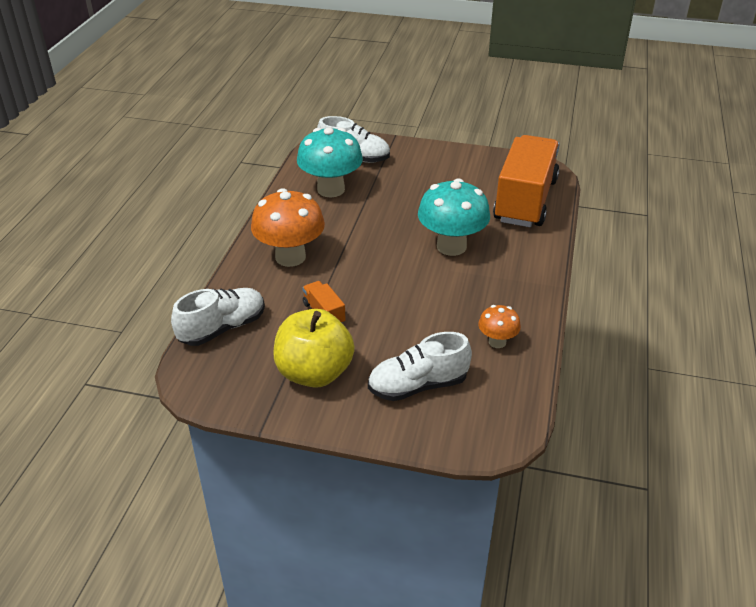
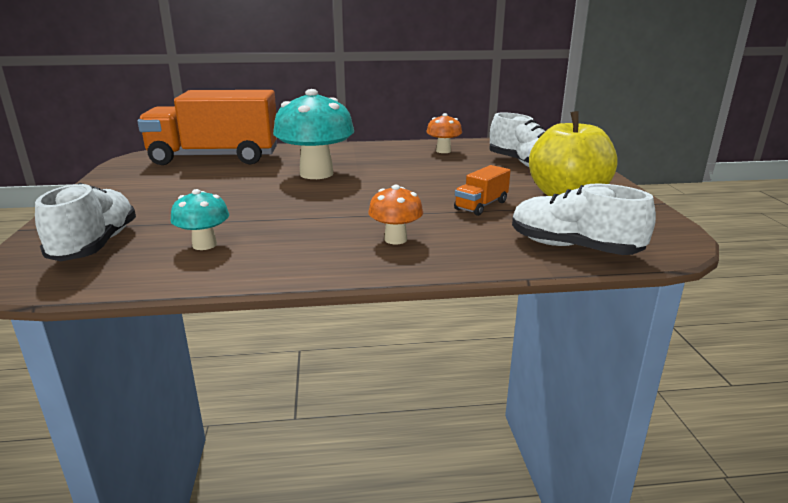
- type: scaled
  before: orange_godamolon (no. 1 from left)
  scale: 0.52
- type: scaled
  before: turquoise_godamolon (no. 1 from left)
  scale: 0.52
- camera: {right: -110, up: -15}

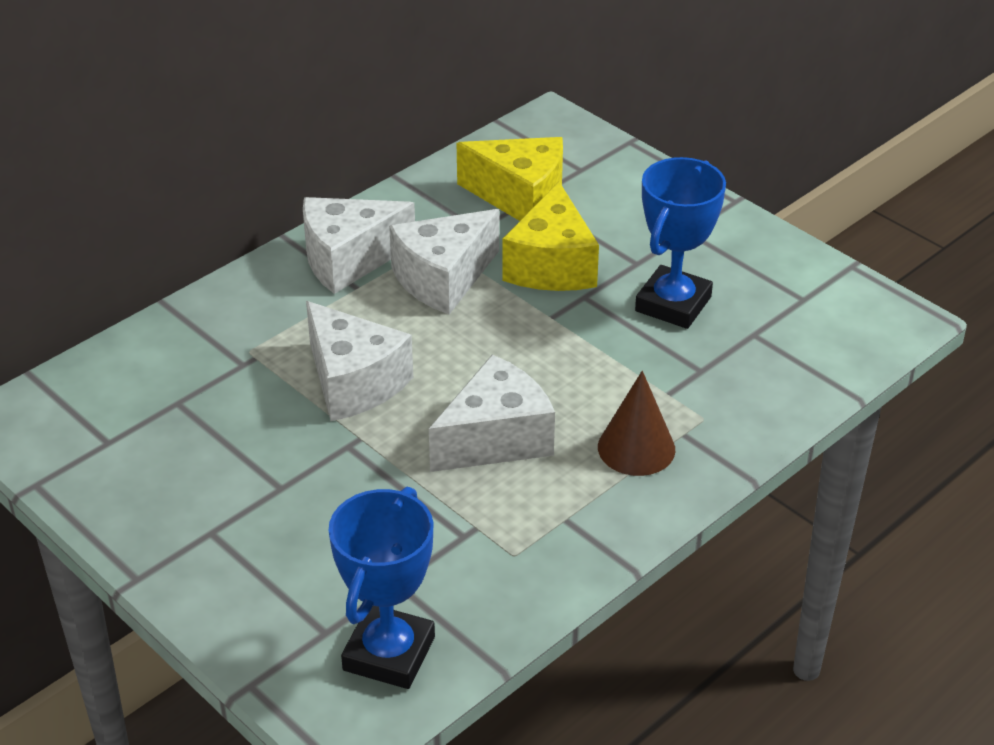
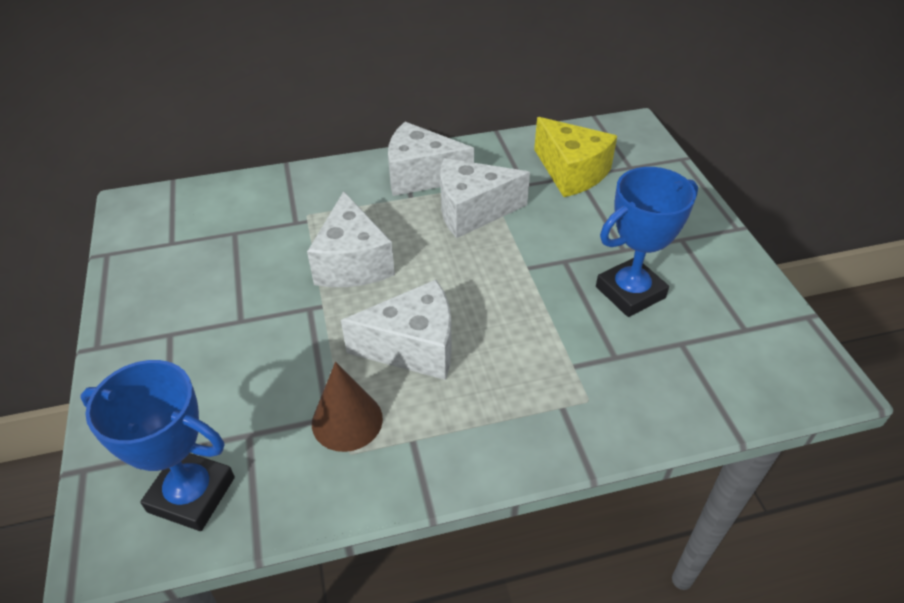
- type: gone
  before: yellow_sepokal (no. 2 from left)
- type: shifted
  before: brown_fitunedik
- type: rotated
  before: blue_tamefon (no. 1 from left)
  turn: 60
- camera: {right: 30, up: 5}

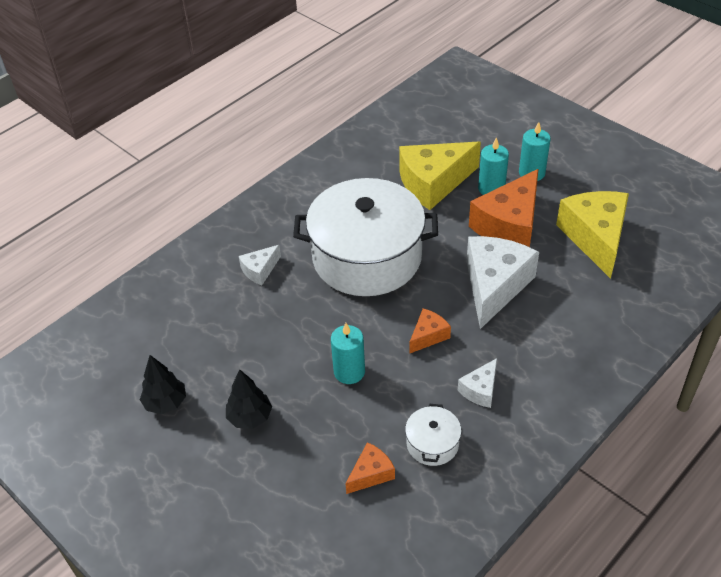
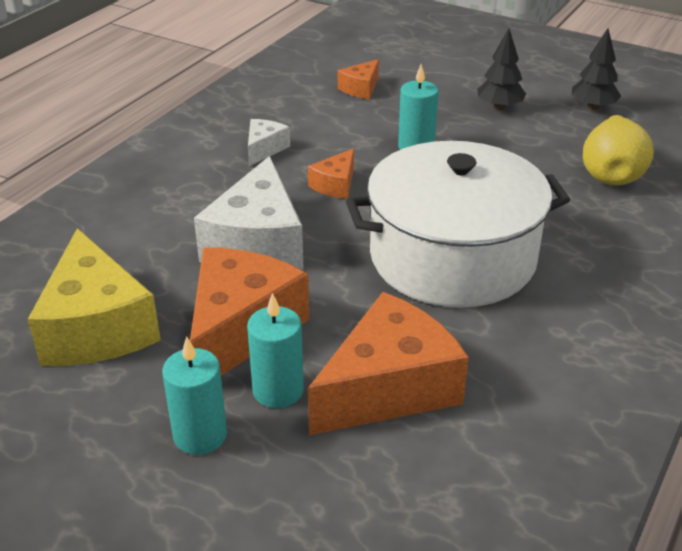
- type: gone
  before: white_sepokal (no. 1 from left)
- type: gone
  before: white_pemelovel (no. 2 from left)
- type: new
  after: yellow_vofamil
- type: repainted
  before: yellow_sepokal (no. 1 from left)
  after: orange_sepokal (no. 4 from left)
- camera: {right: 165, up: -10}

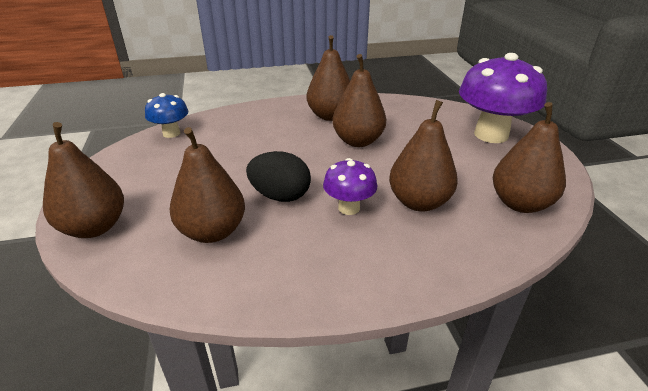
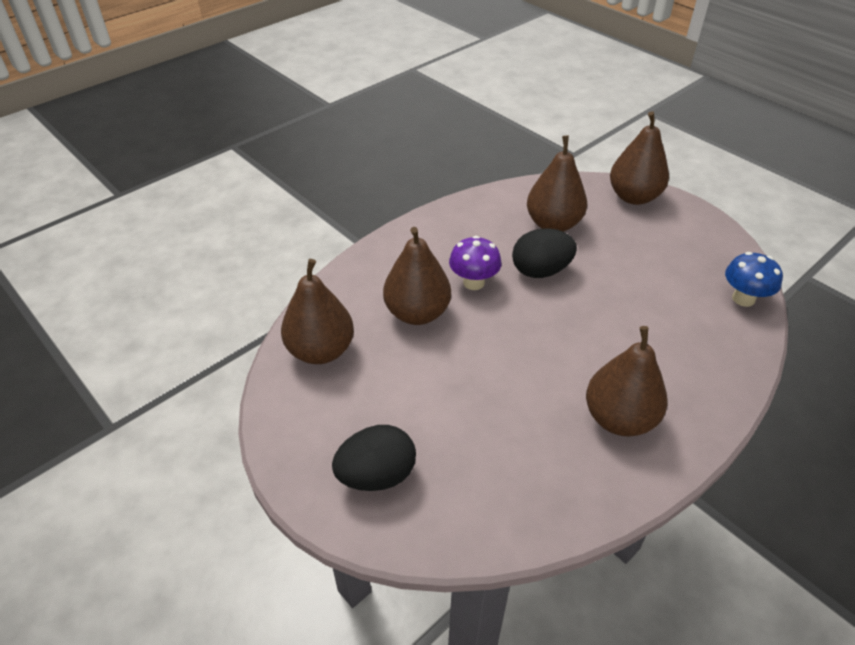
- type: gone
  before: brown_vofamil (no. 4 from left)
- type: swapped
  before: purple_godamolon (no. 2 from left)
  after: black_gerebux (no. 1 from left)
- camera: {right: 150, up: 10}

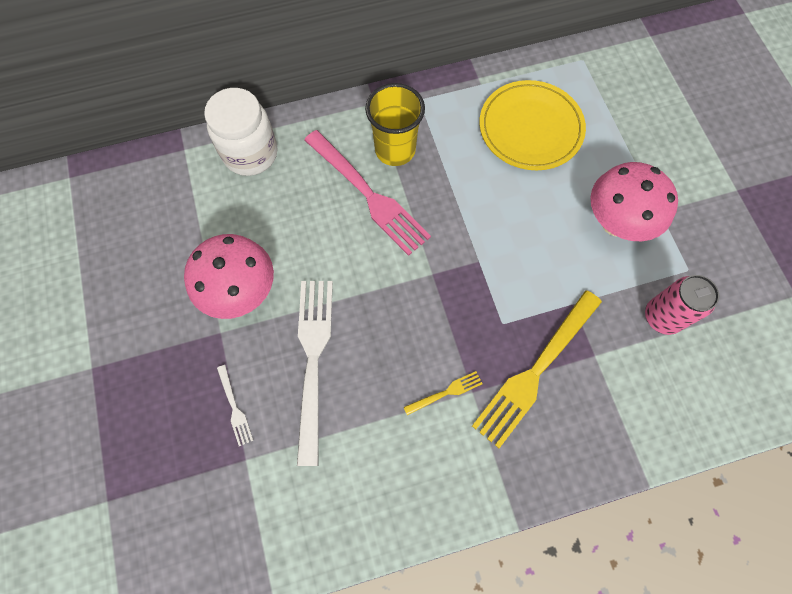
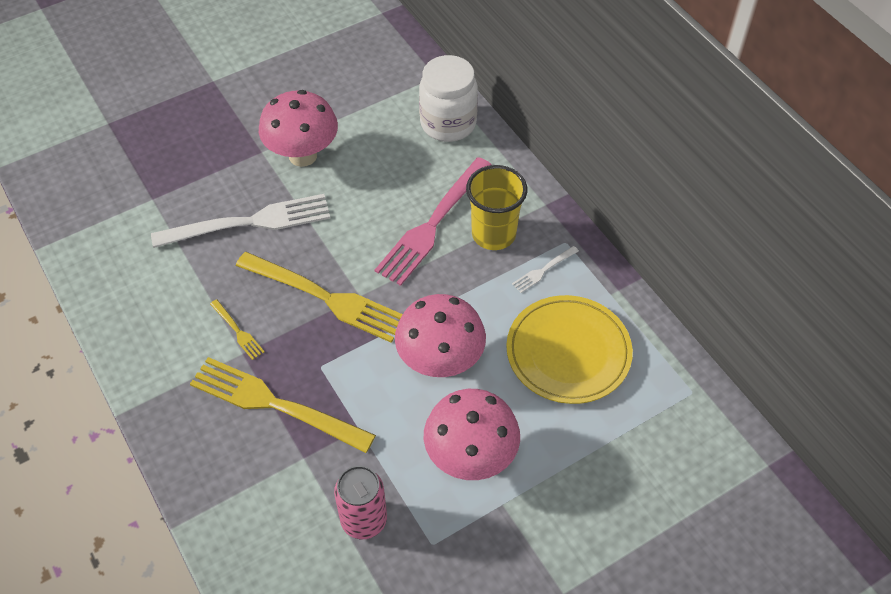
- type: new
  after: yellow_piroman (no. 3 from left)
- type: new
  after: pink_godamolon (no. 2 from left)
- type: shifted
  before: white_piroman (no. 1 from left in the first image)
  after: white_piroman (no. 2 from left)
- camera: {right: 75, up: -15}

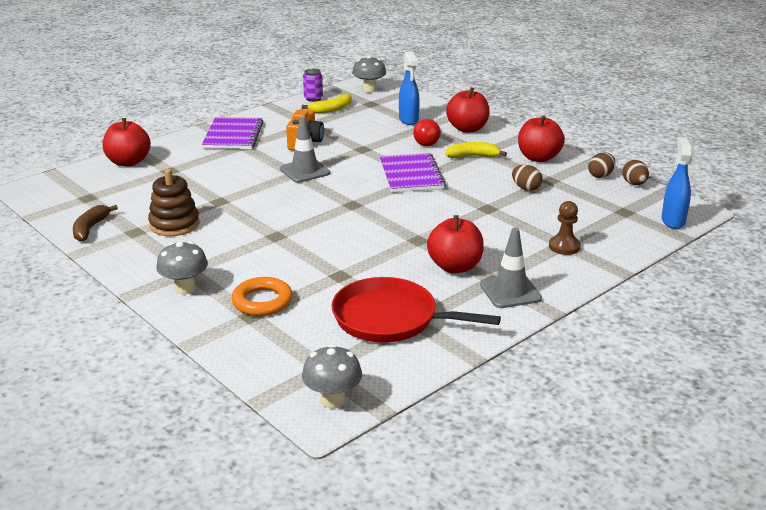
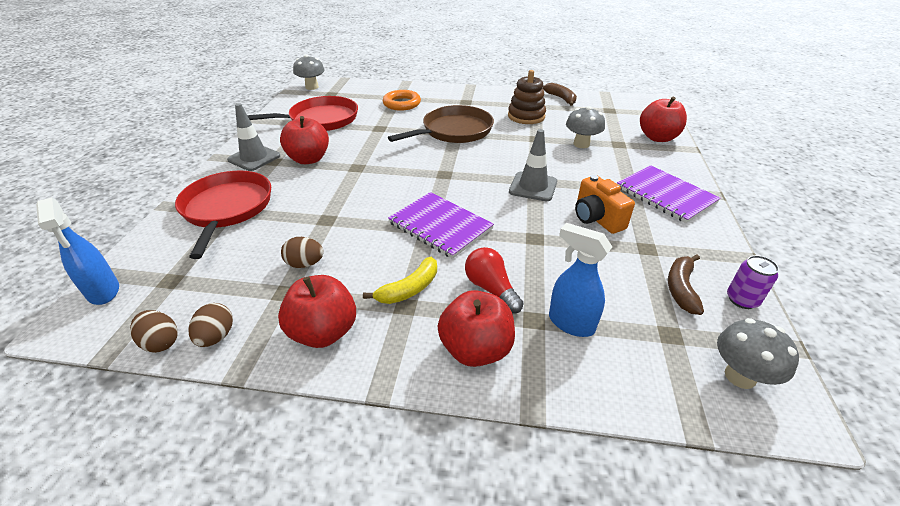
- type: new
  after: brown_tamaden
- type: shifted
  before: grey_godamolon (no. 1 from left in the first image)
  after: grey_godamolon (no. 2 from left)
- type: swapped
  before: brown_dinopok
  after: red_tamaden (no. 1 from left)
- type: repainted
  before: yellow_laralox (no. 1 from left)
  after: brown_laralox (no. 2 from left)
- camera: {right: 140, up: 10}

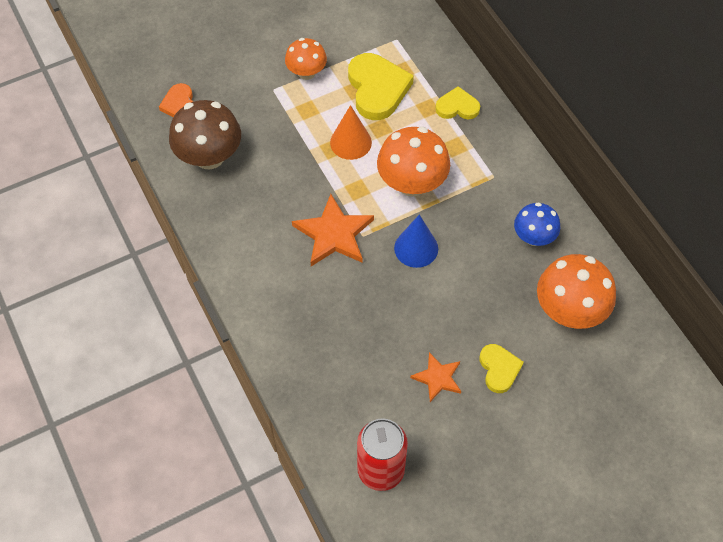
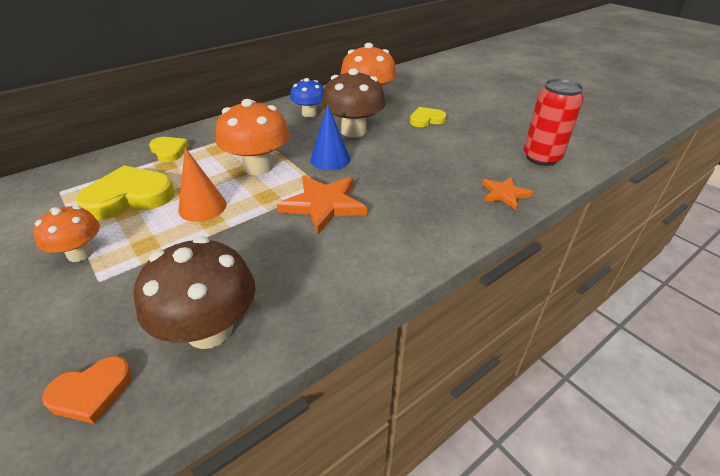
- type: new
  after: brown_godamolon (no. 2 from left)
- type: shifted
  before: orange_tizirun (no. 2 from left)
- type: rotated
  before: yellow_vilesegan (no. 2 from left)
  turn: 150
- camera: {right: -100, up: -20}

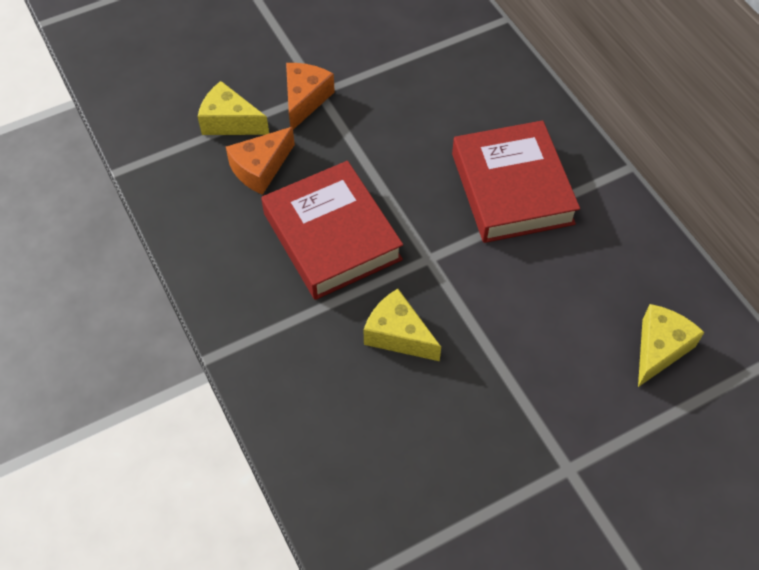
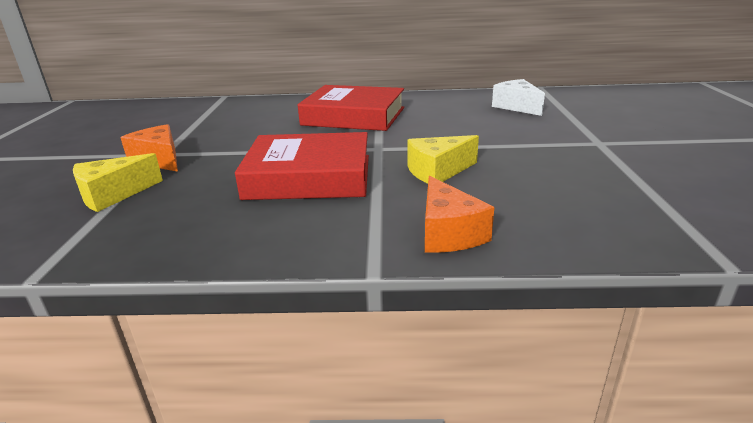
- type: shifted
  before: orange_sepokal (no. 1 from left in the first image)
  after: orange_sepokal (no. 2 from left)
- type: repainted
  before: yellow_sepokal (no. 3 from left)
  after: white_sepokal
- camera: {right: -60, up: -30}

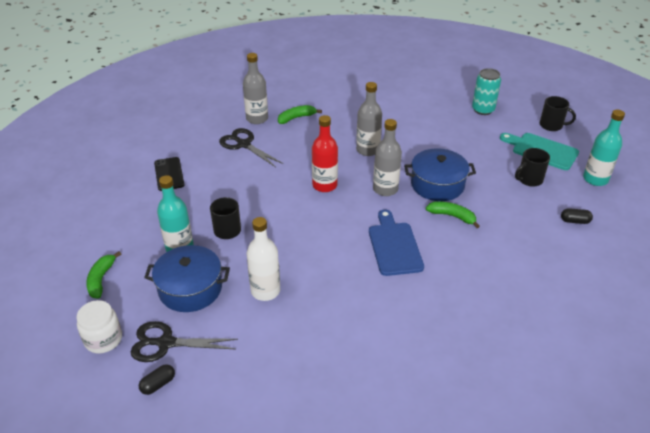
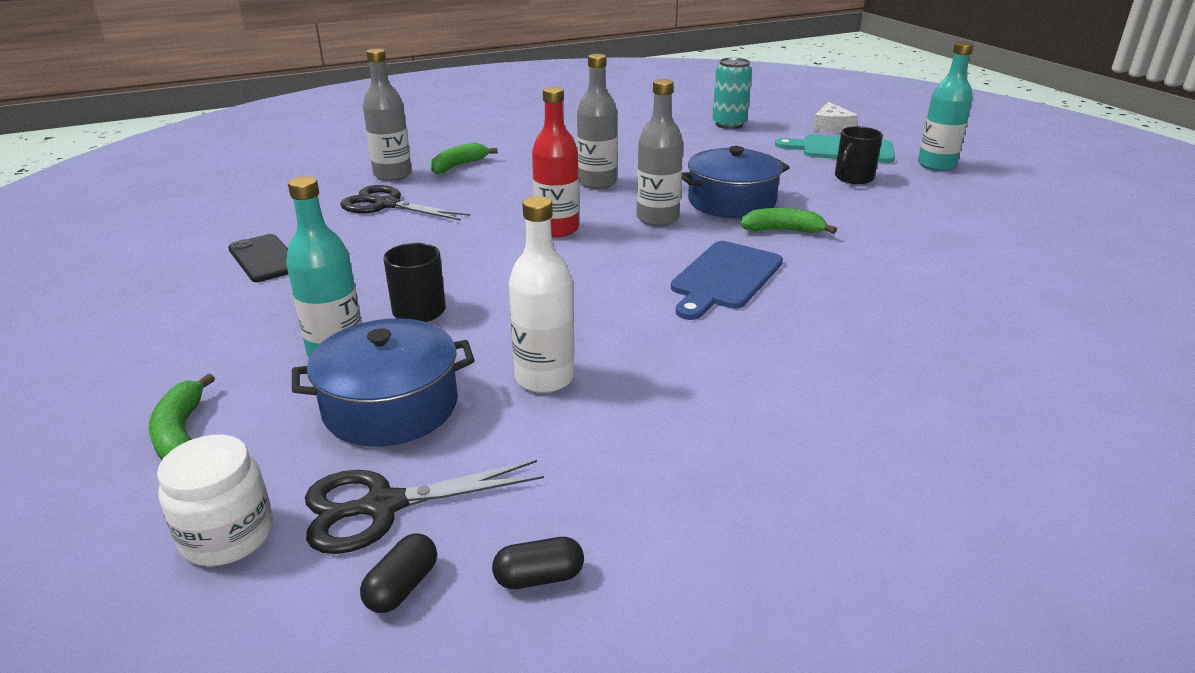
- type: shifted
  before: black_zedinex (no. 2 from left)
- type: swapped
  before: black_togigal (no. 3 from left)
  after: white_sepokal
- type: rotated
  before: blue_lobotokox
  turn: -120
- camera: {right: -20, up: -10}

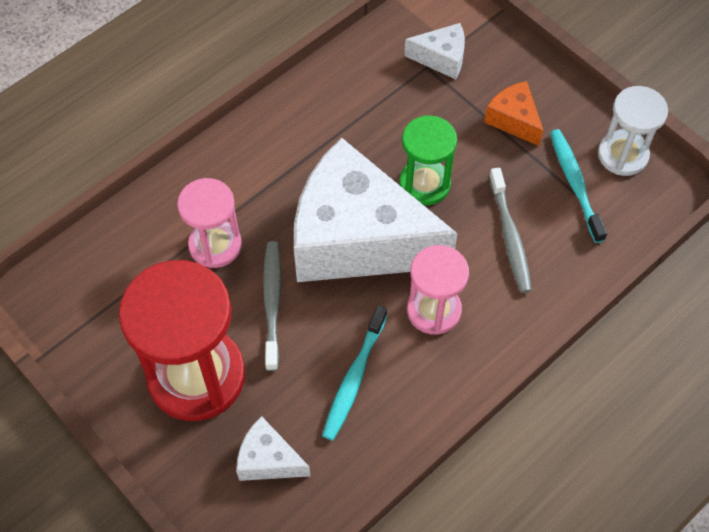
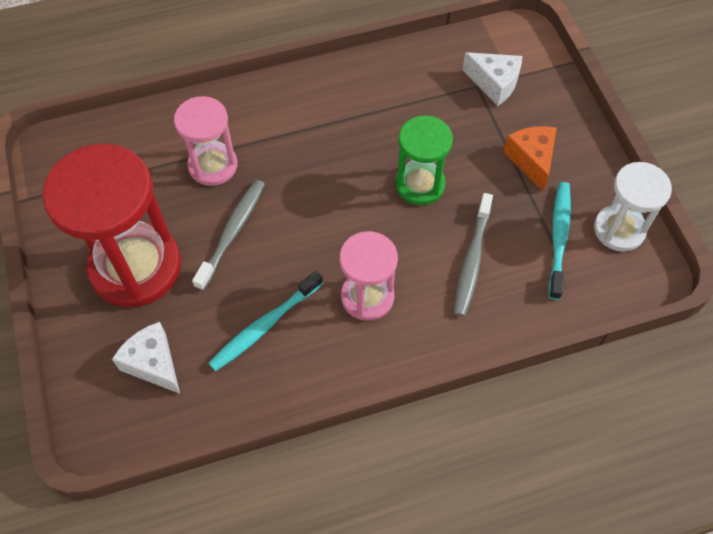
- type: gone
  before: white_sepokal (no. 2 from left)
- camera: {right: 25, up: 0}

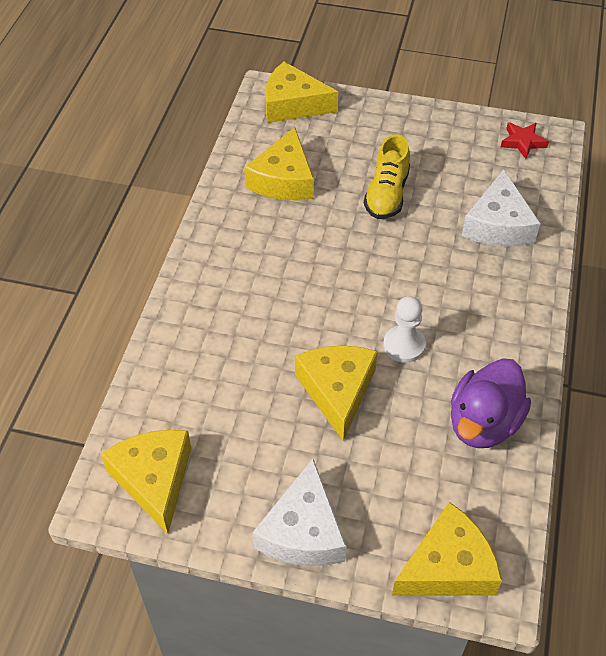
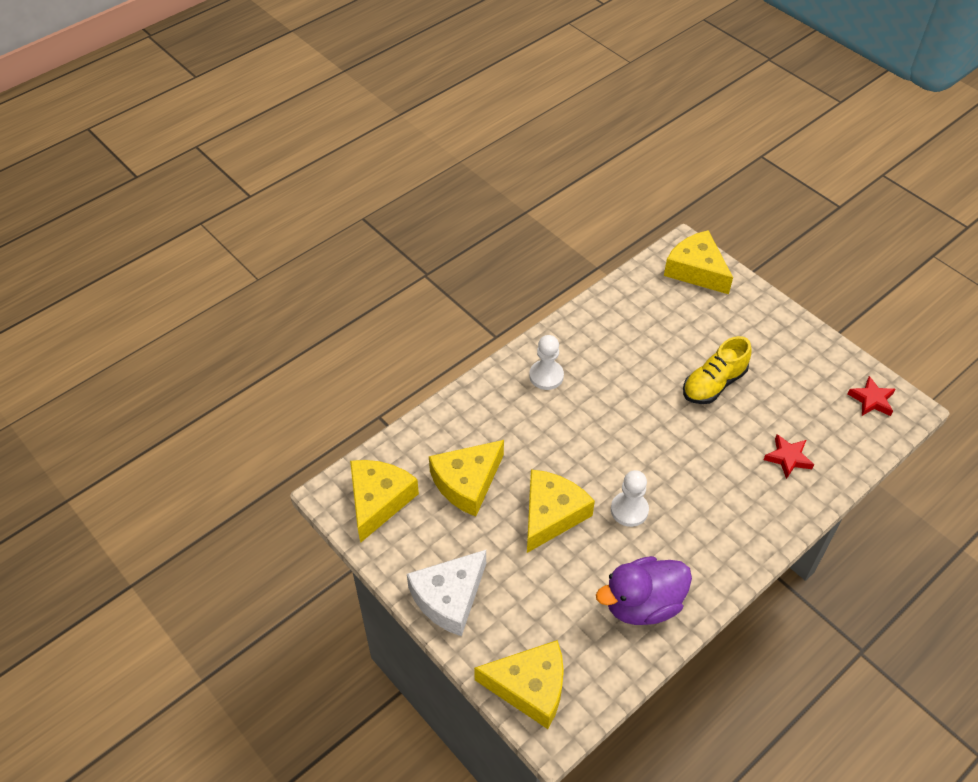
- type: new
  after: white_dinopok (no. 1 from left)
- type: shifted
  before: yellow_sepokal (no. 2 from left)
- type: swapped
  before: white_sepokal (no. 2 from left)
  after: red_tizirun (no. 1 from left)
- camera: {right: 35, up: 0}

